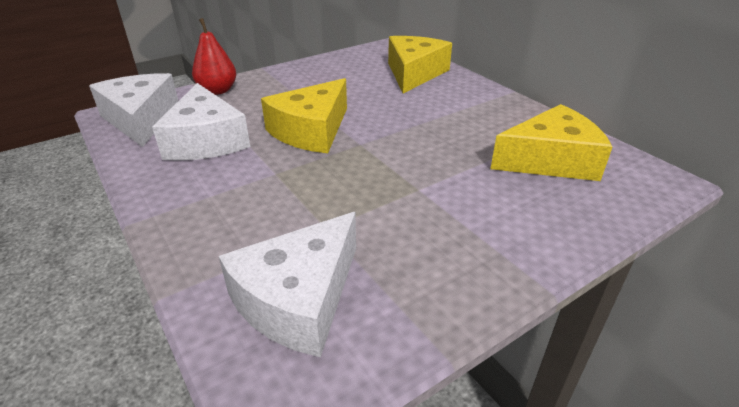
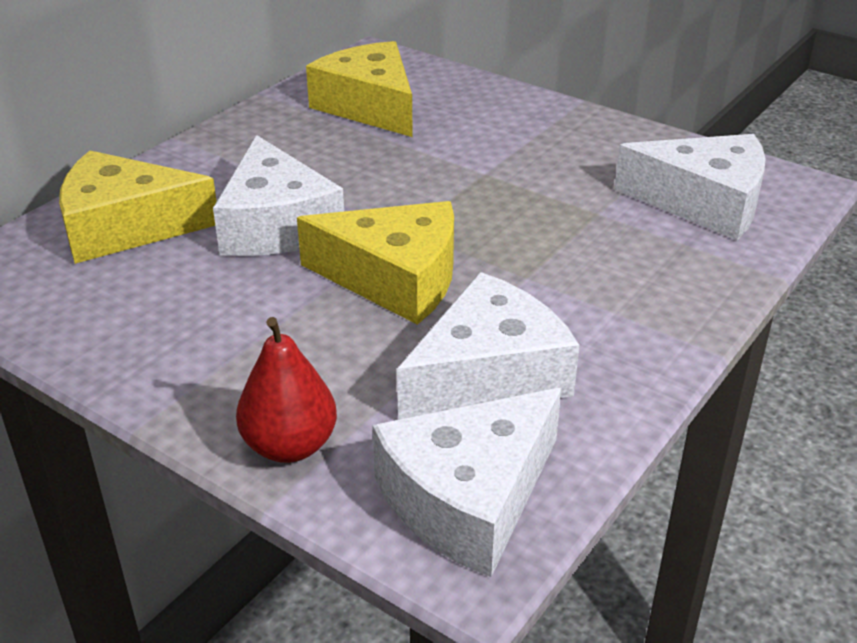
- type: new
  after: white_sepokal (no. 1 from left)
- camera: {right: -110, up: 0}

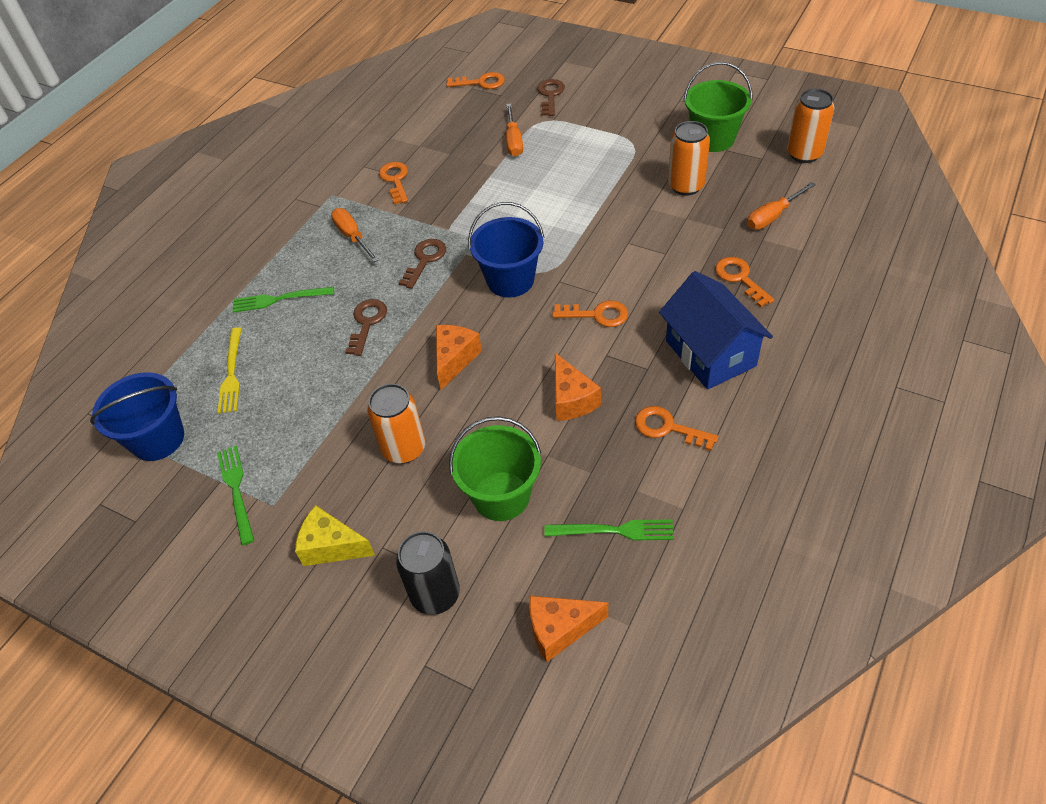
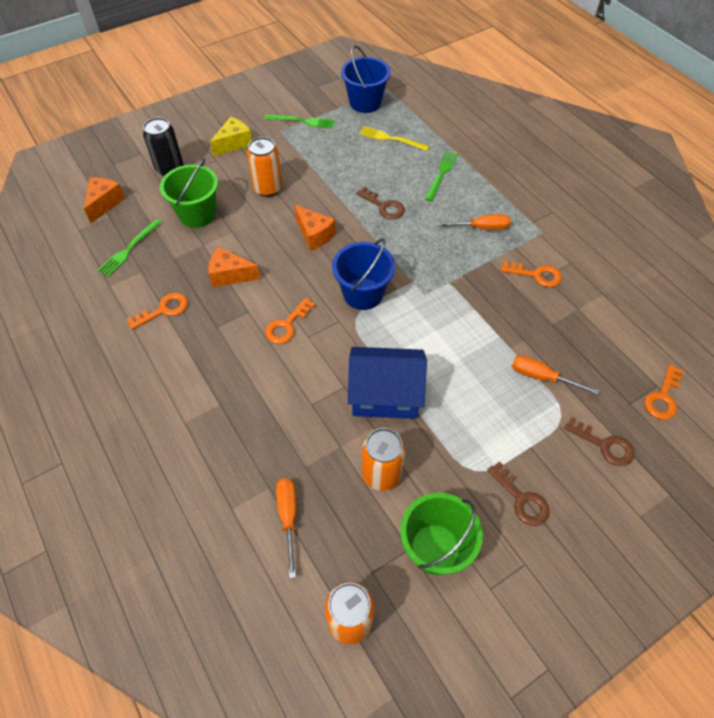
- type: gone
  before: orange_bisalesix (no. 5 from left)
- type: shifted
  before: brown_bisalesix (no. 2 from left)
- type: shifted
  before: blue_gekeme
- camera: {right: 115, up: 5}

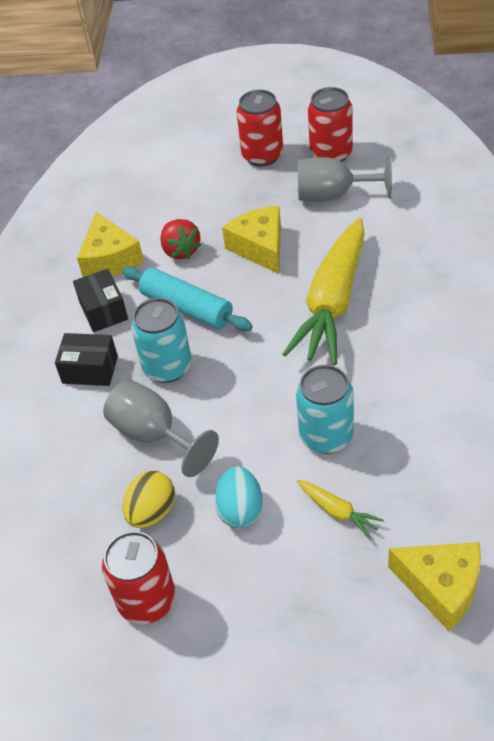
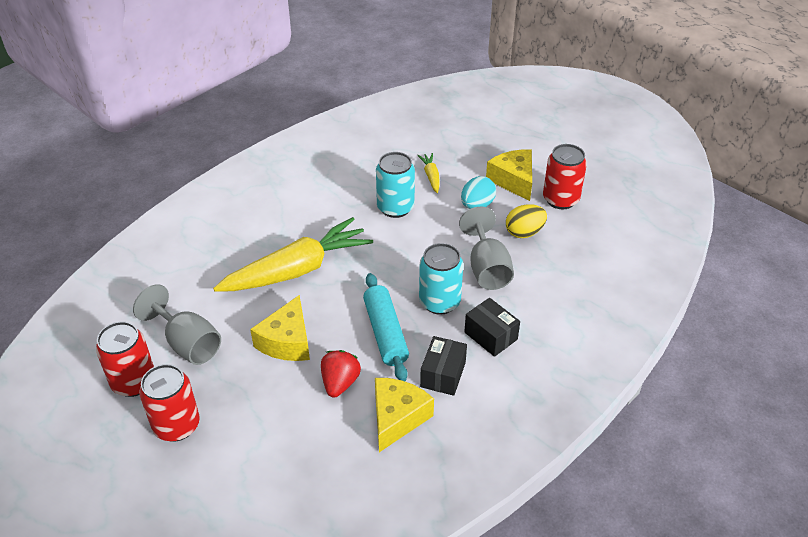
- type: shifted
  before: yellow_sepokal (no. 3 from left)
- camera: {right: -145, up: -5}

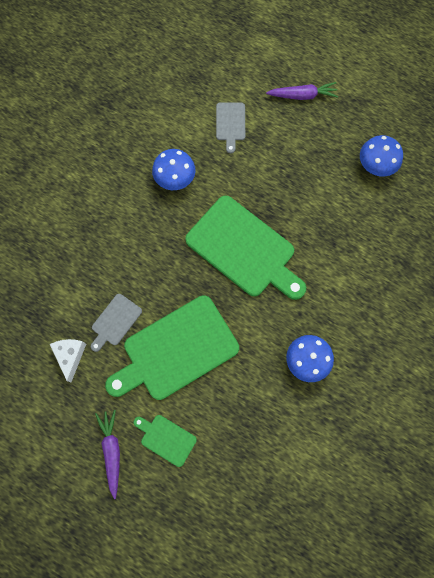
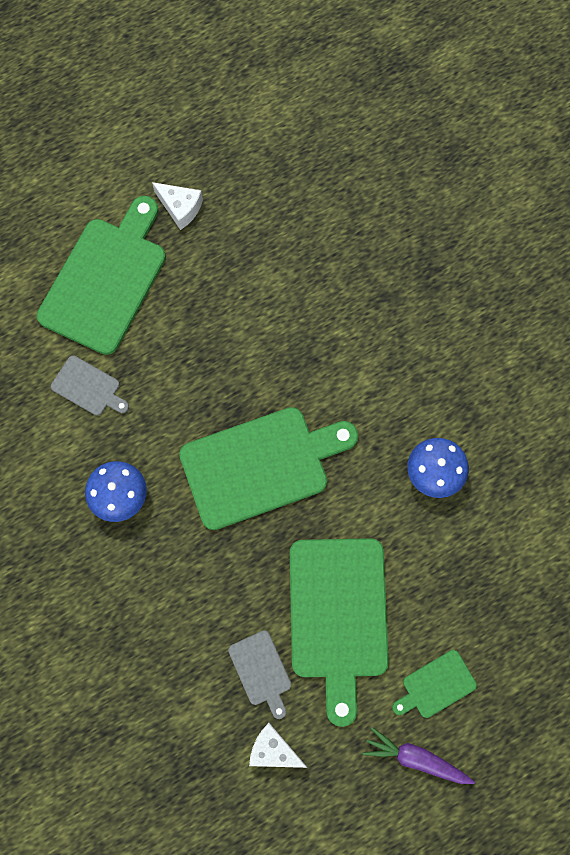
- type: gone
  before: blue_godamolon (no. 3 from left)
- type: new
  after: white_sepokal (no. 1 from left)
- type: swapped
  before: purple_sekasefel (no. 2 from left)
  after: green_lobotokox (no. 1 from left)
- camera: {right: -60, up: 0}

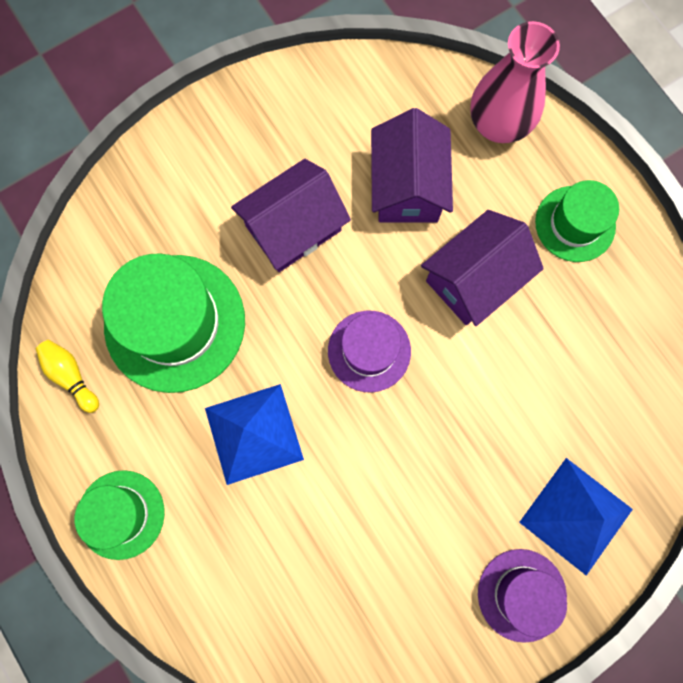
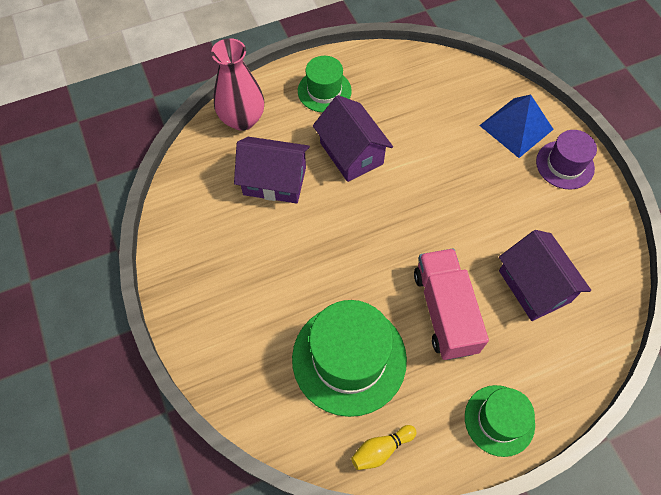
- type: gone
  before: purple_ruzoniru (no. 1 from left)
- type: shifted
  before: purple_gekeme (no. 1 from left in the first image)
  after: purple_gekeme (no. 3 from left)
- type: swapped
  before: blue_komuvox (no. 1 from left)
  after: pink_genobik
- camera: {right: -80, up: -15}

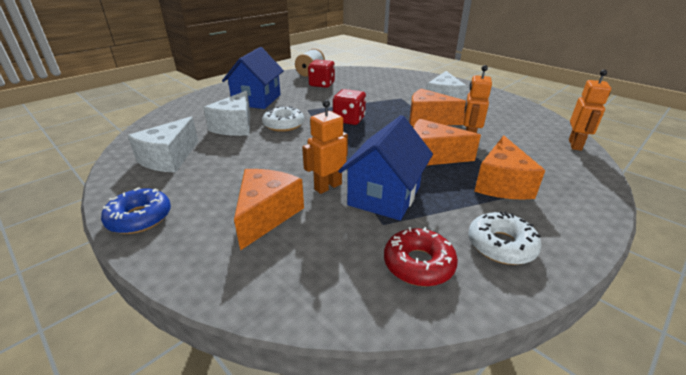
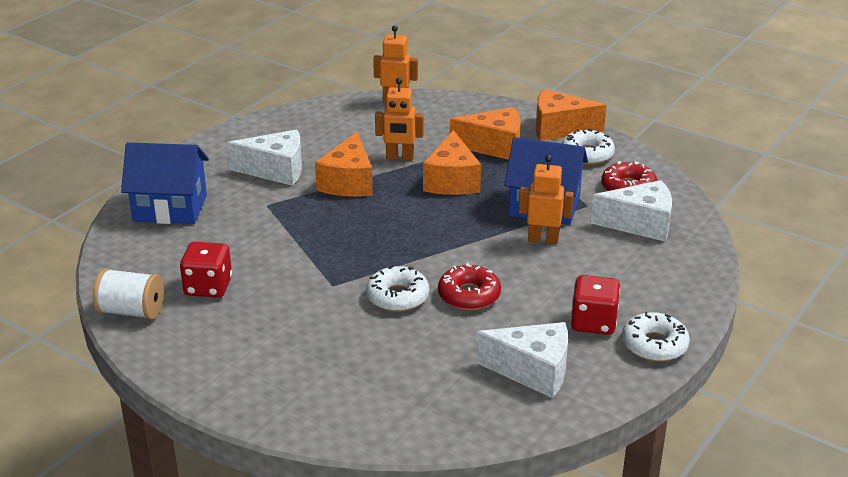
- type: new
  after: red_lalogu (no. 1 from left)
- type: shifted
  before: white_sepokal (no. 2 from left in the first image)
  after: white_sepokal (no. 3 from left)
- type: shifted
  before: blue_gekeme (no. 1 from left)
- type: shifted
  before: orange_sepokal (no. 1 from left in the first image)
  after: orange_sepokal (no. 4 from left)
- type: shifted
  before: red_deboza (no. 2 from left)
- type: repainted
  before: blue_lalogu
  after: white_lalogu (no. 3 from left)
- type: rotated
  before: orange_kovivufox (no. 1 from left in the first image)
  turn: 150
- camera: {right: -100, up: 0}

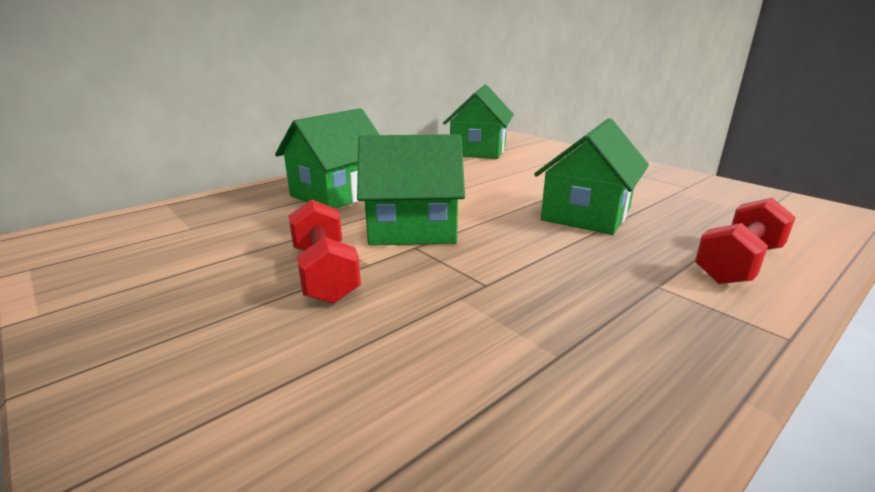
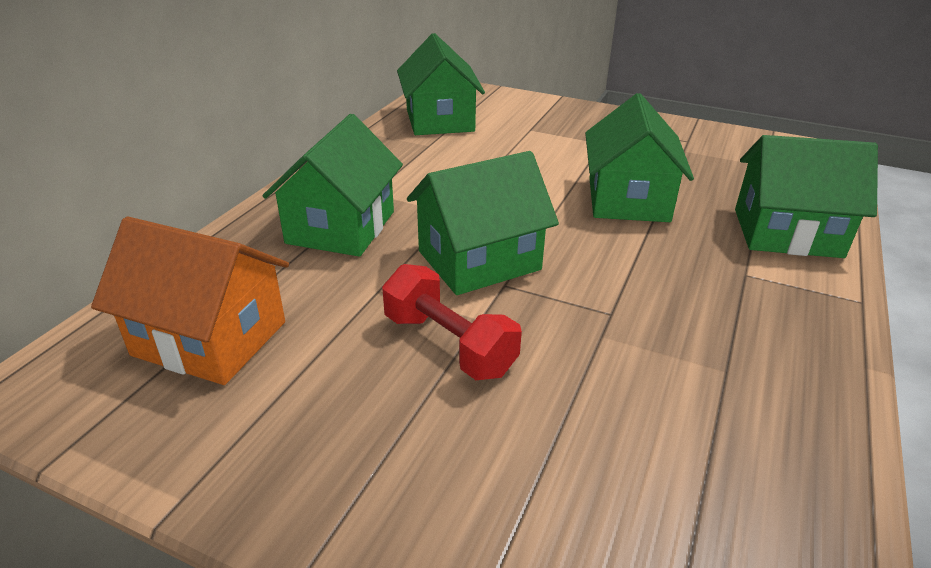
- type: new
  after: orange_gekeme
- type: swapped
  before: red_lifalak (no. 2 from left)
  after: green_gekeme (no. 5 from left)
- camera: {right: -25, up: 10}

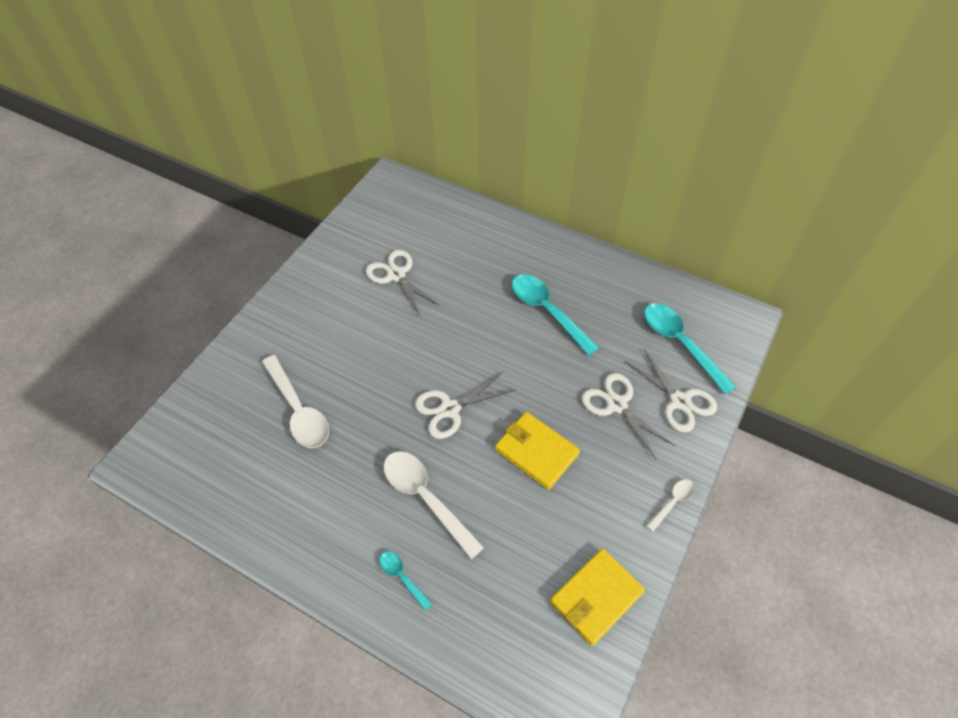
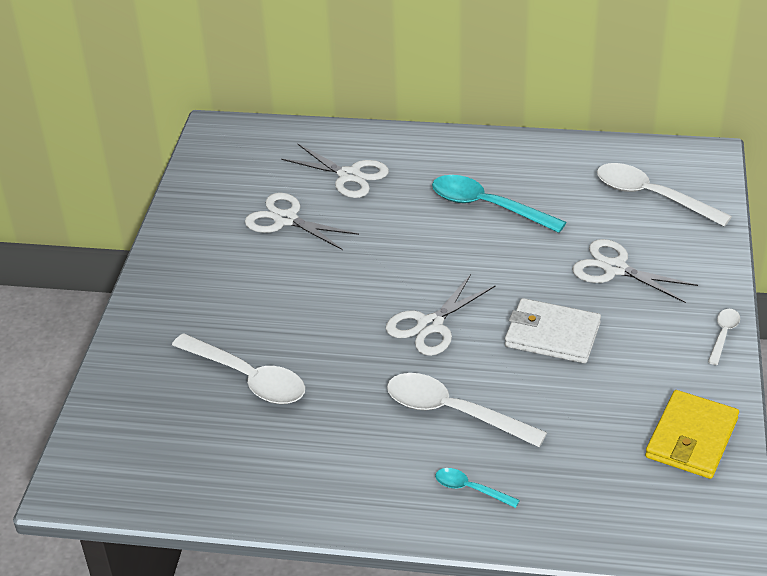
- type: shifted
  before: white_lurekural (no. 4 from left in the first image)
  after: white_lurekural (no. 2 from left)
- type: repainted
  before: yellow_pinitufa (no. 1 from left)
  after: white_pinitufa
- type: repainted
  before: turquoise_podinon (no. 3 from left)
  after: white_podinon (no. 3 from left)
- camera: {right: -20, up: -15}

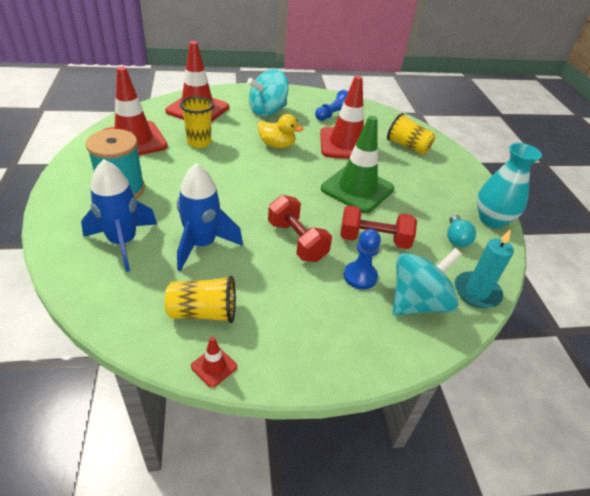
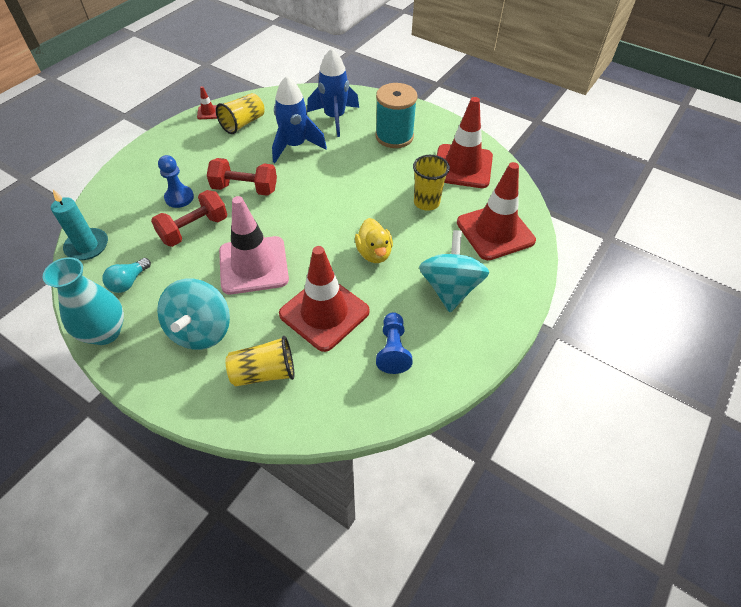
- type: shifted
  before: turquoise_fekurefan (no. 2 from left in the first image)
  after: turquoise_fekurefan (no. 1 from left)
- type: repainted
  before: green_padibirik
  after: pink_padibirik
- type: rotated
  before: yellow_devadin
  turn: -75
- type: rotated
  before: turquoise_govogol
  turn: -105
- camera: {right: 135, up: 10}

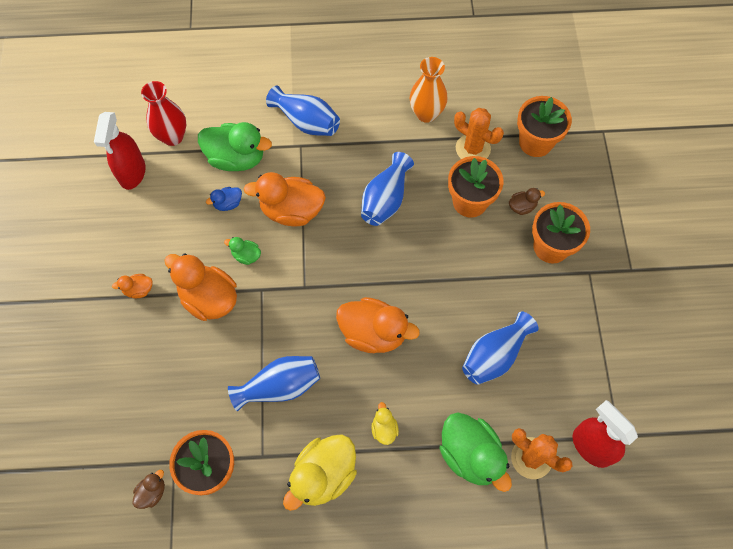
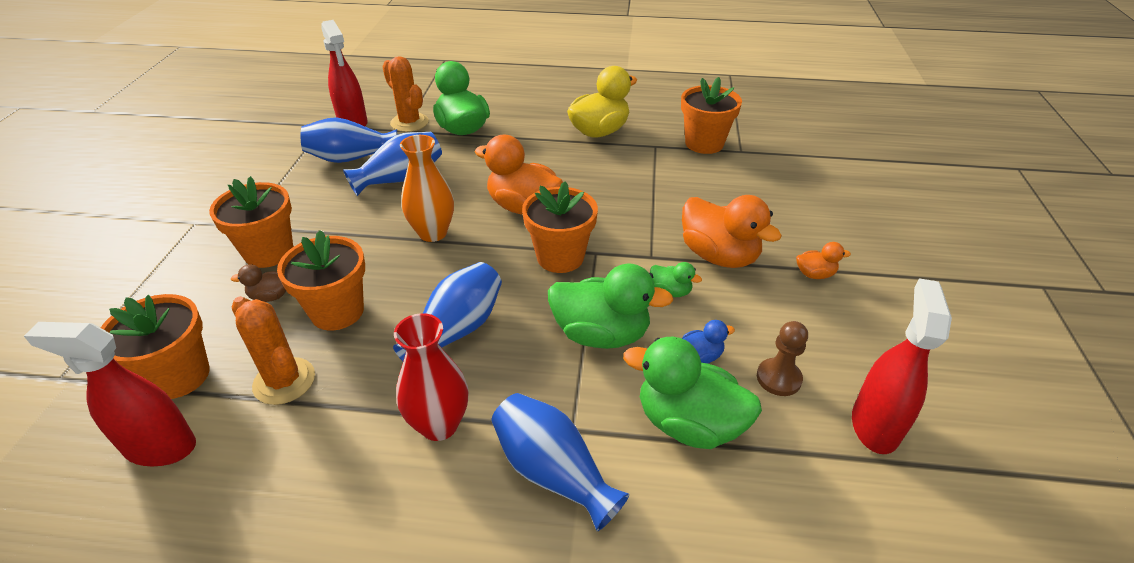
- type: gone
  before: brown_devadin (no. 1 from left)
- type: gone
  before: yellow_devadin (no. 2 from left)
- type: new
  after: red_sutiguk (no. 1 from left)
- type: new
  after: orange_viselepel (no. 4 from left)
- type: new
  after: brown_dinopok
- type: shifted
  before: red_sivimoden
- type: shifted
  before: blue_sivimoden (no. 1 from left)
- type: shifted
  before: orange_sivimoden
- type: repainted
  before: orange_devadin (no. 3 from left)
  after: green_devadin (no. 2 from left)
- camera: {right: -170, up: -25}

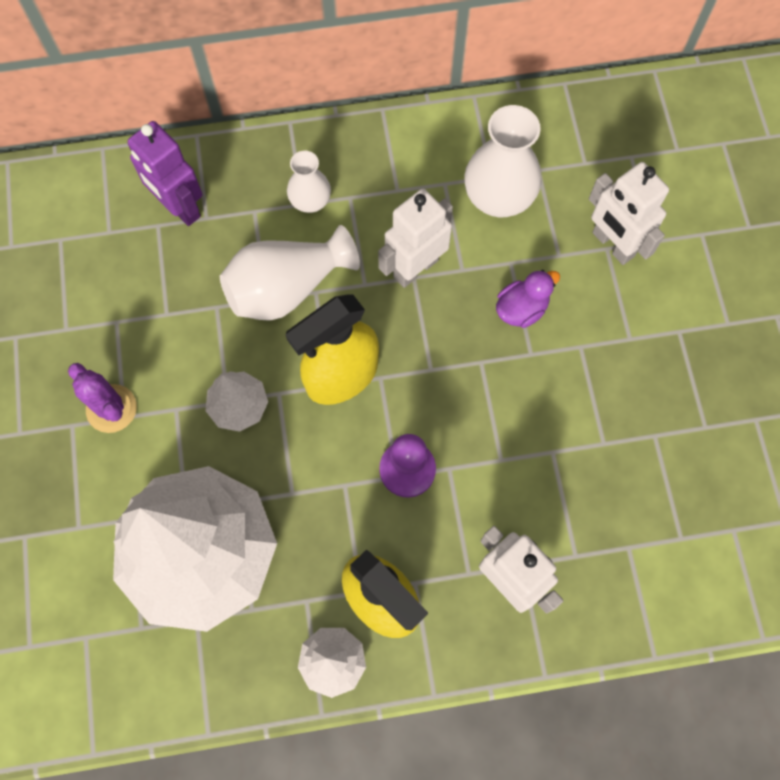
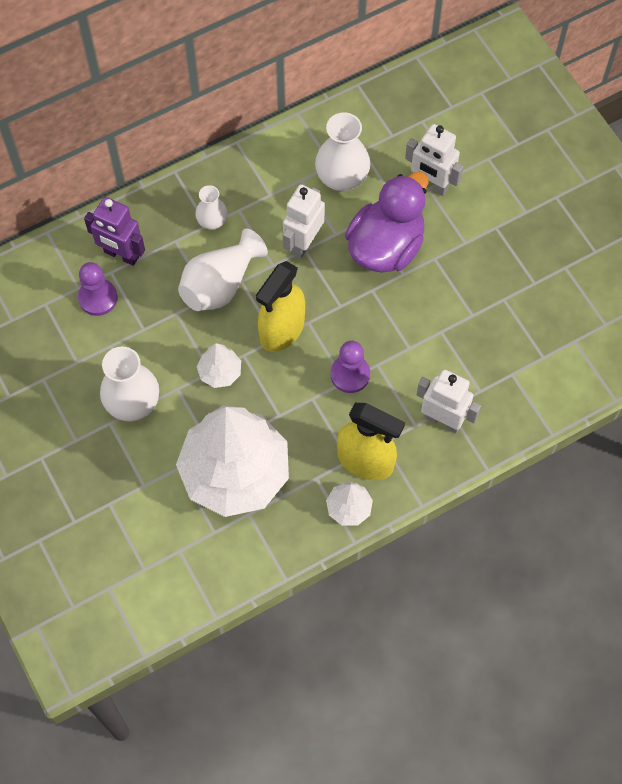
- type: new
  after: purple_dinopok (no. 1 from left)
- type: swapped
  before: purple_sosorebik
  after: white_sivimoden (no. 1 from left)
- type: scaled
  before: purple_devadin
  scale: 2.18
- camera: {right: -20, up: -5}

